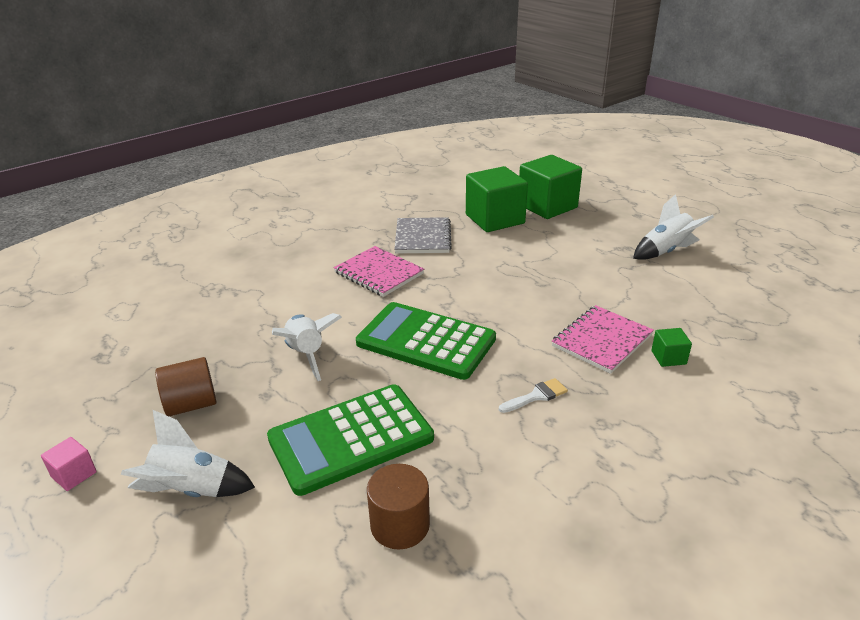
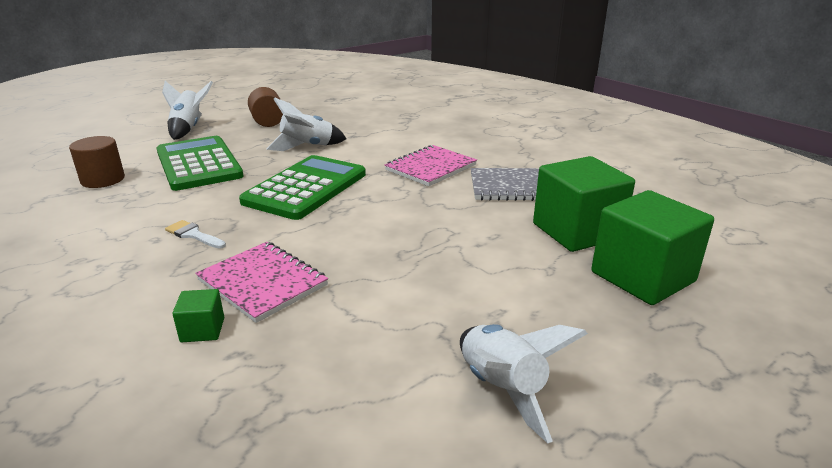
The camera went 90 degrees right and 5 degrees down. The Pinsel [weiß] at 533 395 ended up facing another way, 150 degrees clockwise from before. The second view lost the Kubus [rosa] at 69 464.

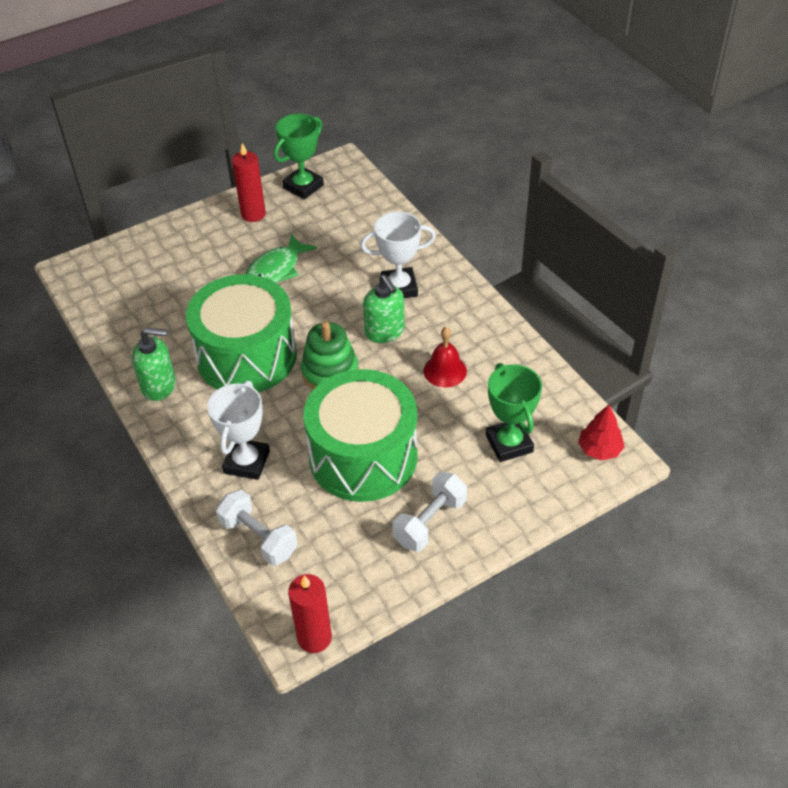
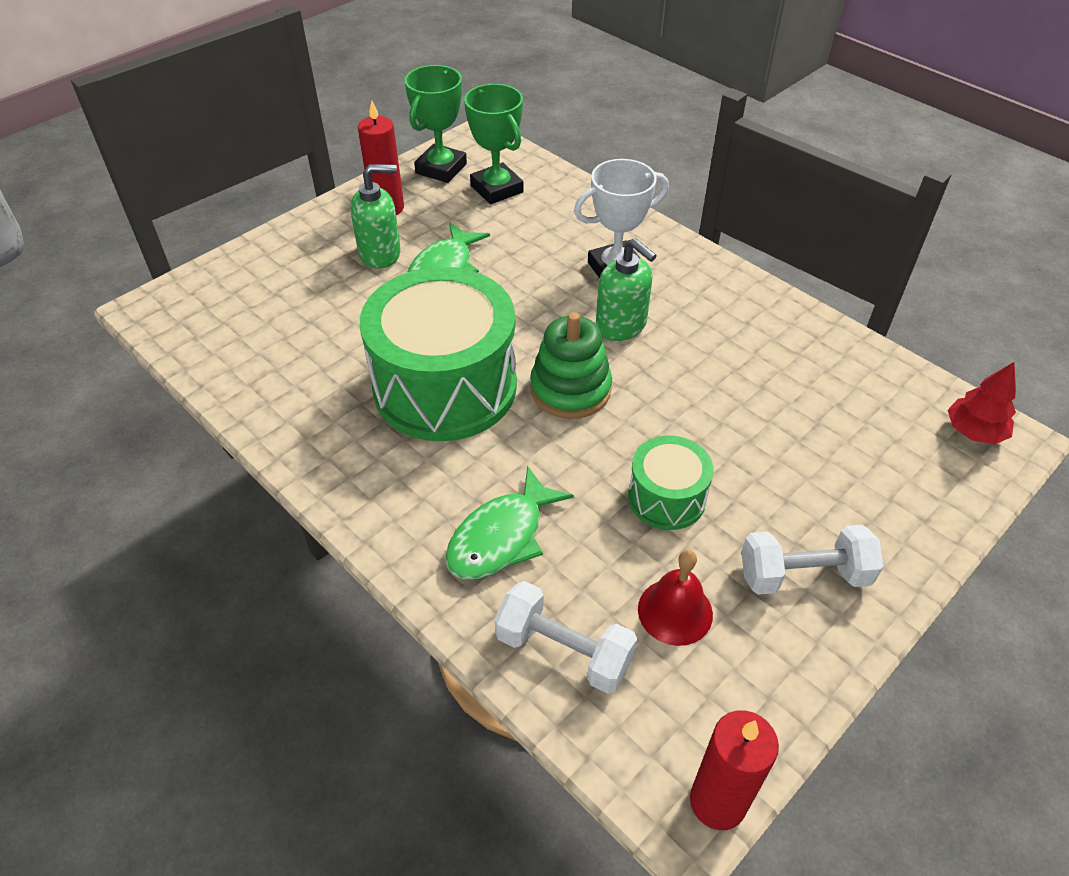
The camera went 15 degrees left and 0 degrees up. The Seifenspender [grün] ended up elsewhere, having gone from 154 364 to 375 216. Where the Pokal [weiß] stood at 238 430, the Fisch [grün] came to stand at 509 522. The Pokal [grün] ended up elsewhere, having gone from 514 412 to 493 144. The size of the Trommel [grün] at 360 435 changed by a factor of 0.49. The Glocke [rot] ended up elsewhere, having gone from 445 357 to 675 598. The Hantel [weiß] at 429 512 ended up facing another way, 60 degrees clockwise from before.

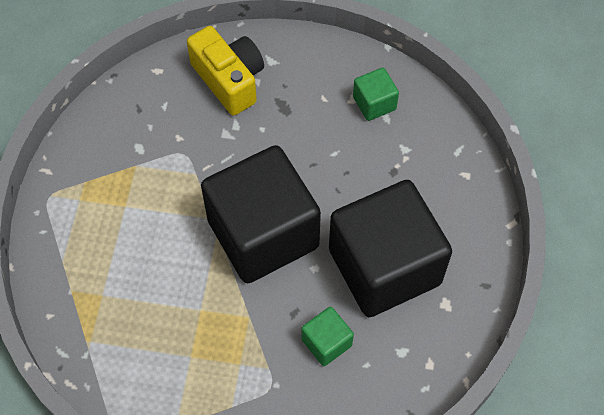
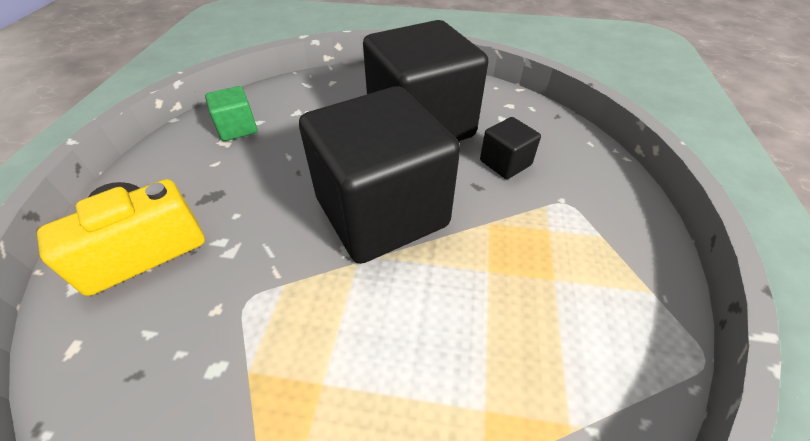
The camera went 90 degrees left and 15 degrees down. What was the Kubus [grün] at 327 336 turned into the Kubus [schwarz] at 510 148.

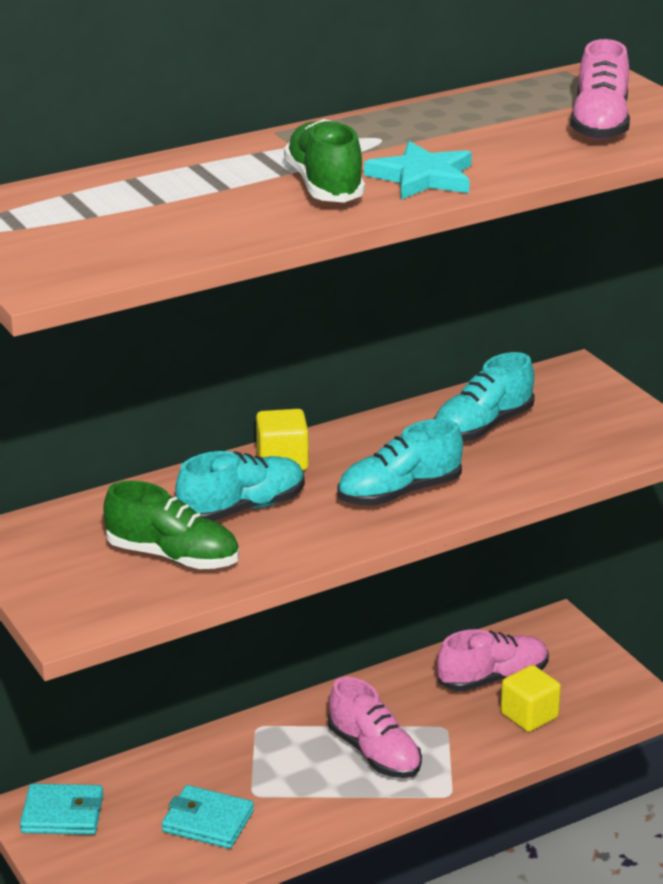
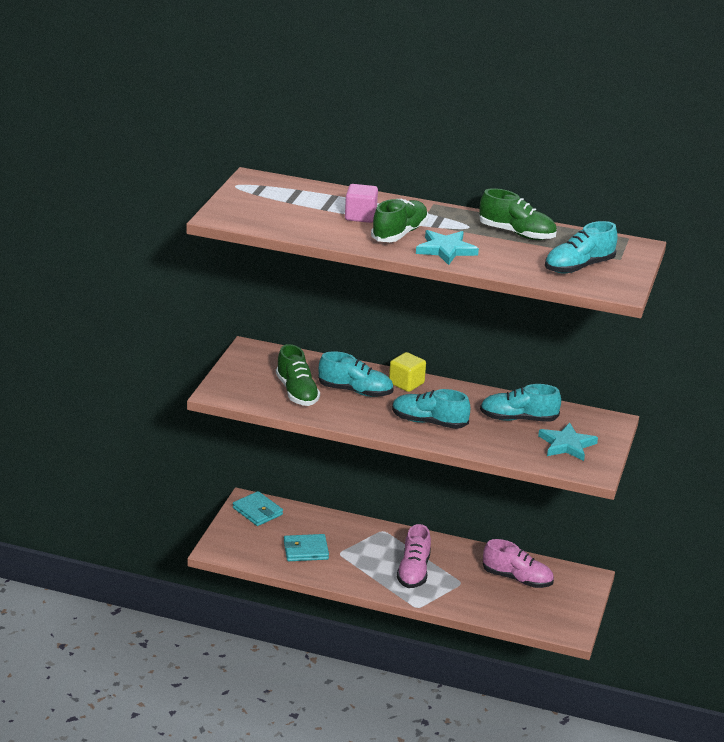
The camera went 45 degrees right and 0 degrees up. The Geldbörse [türkis] at 208 817 ended up facing another way, 75 degrees counterclockwise from before. The second view gained the Kubus [rosa] at 361 203. The second view gained the Schuh [grün] at 518 214. The second view gained the Stern [türkis] at 568 442. What was the Schuh [rosa] at 600 89 turned into the Schuh [türkis] at 581 247. The second view lost the Kubus [gelb] at 531 698.

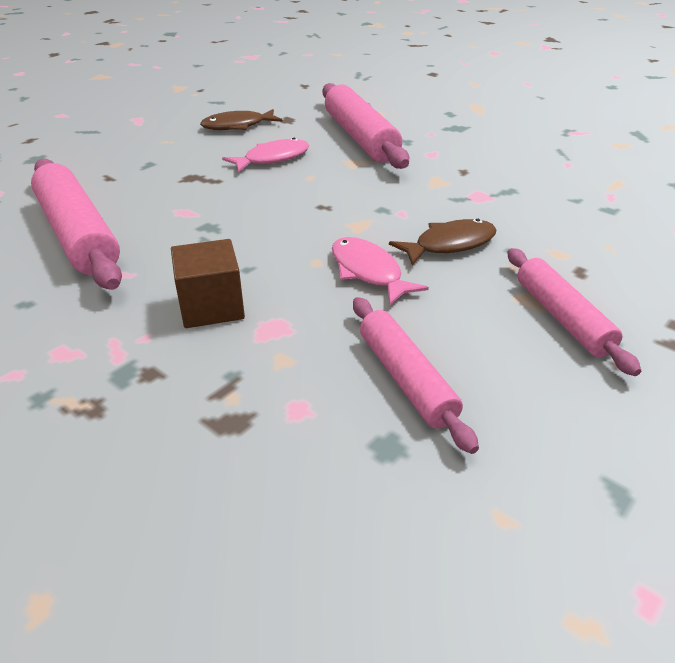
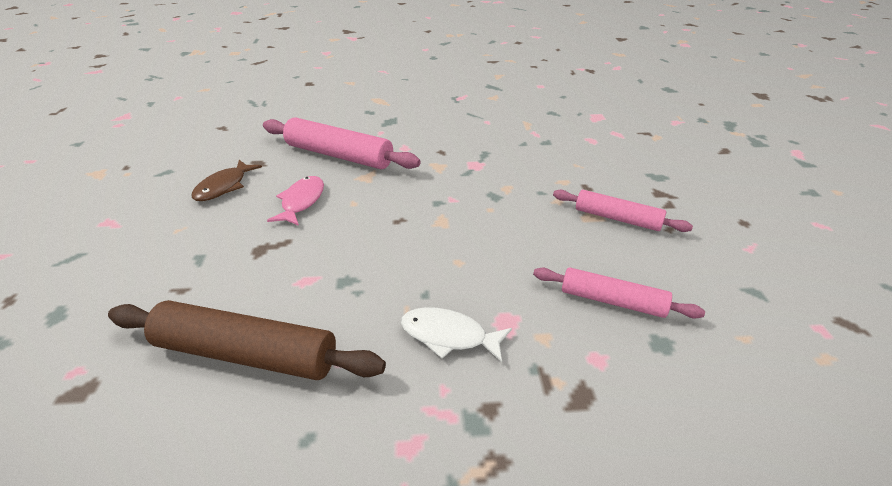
The camera went 45 degrees left and 0 degrees up. What was the Nudelholz [rosa] at 76 224 turned into the Nudelholz [braun] at 247 340. Where the Kubus [braun] stood at 208 283, the Fisch [weiß] came to stand at 456 334. The second view lost the Fisch [rosa] at 380 271. The second view lost the Fisch [braun] at 443 242.

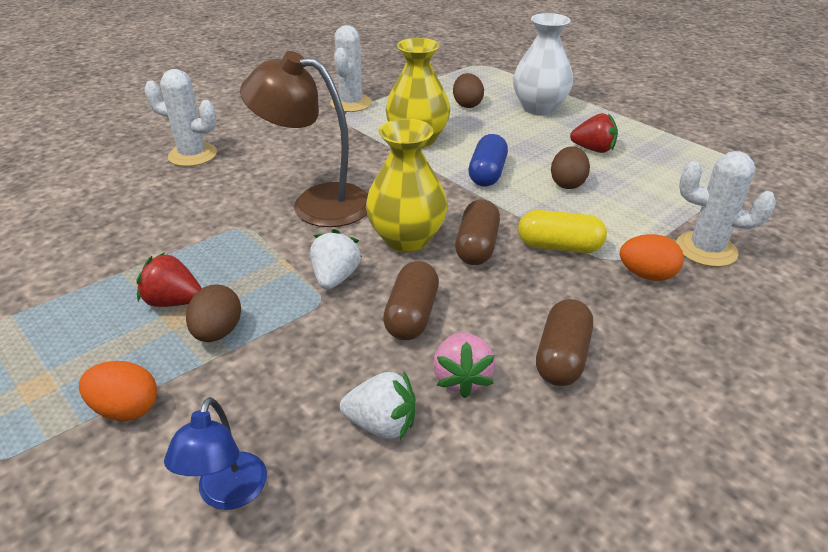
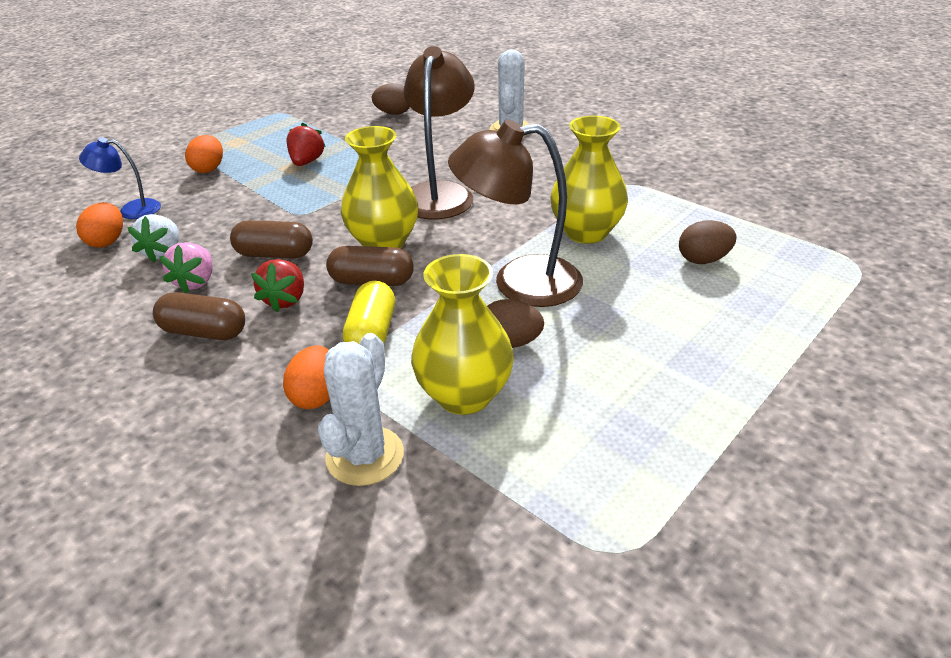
The camera went 85 degrees right and 0 degrees up. The second view gained the Ei [orange] at 99 225. The Erdbeere [rosa] at 464 365 ended up facing another way, 75 degrees counterclockwise from before. The Erdbeere [rot] ended up elsewhere, having gone from 594 133 to 277 285. The Ei [braun] ended up elsewhere, having gone from 213 313 to 391 99. The second view gained the Vase [gelb] at 462 334. Where the Kapsel [blau] stood at 488 160, the Lampe [braun] came to stand at 515 213. The second view lost the Erdbeere [weiß] at 336 259. The second view lost the Kaktus [weiß] at 351 68. The second view lost the Vase [weiß] at 543 64.

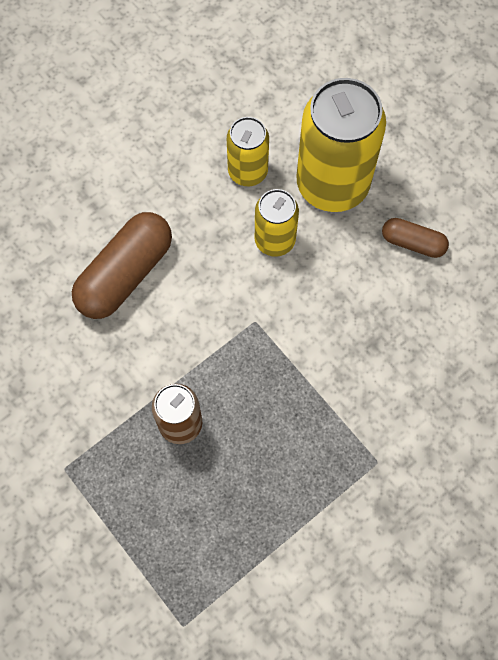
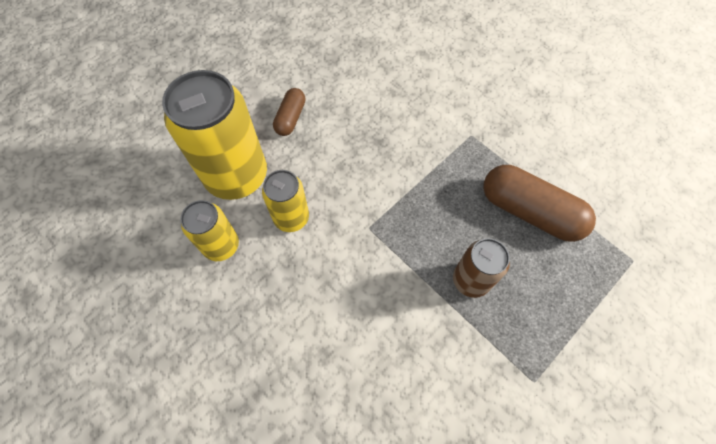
The camera went 95 degrees left and 5 degrees down. The Kapsel [braun] ended up elsewhere, having gone from 122 265 to 539 203.

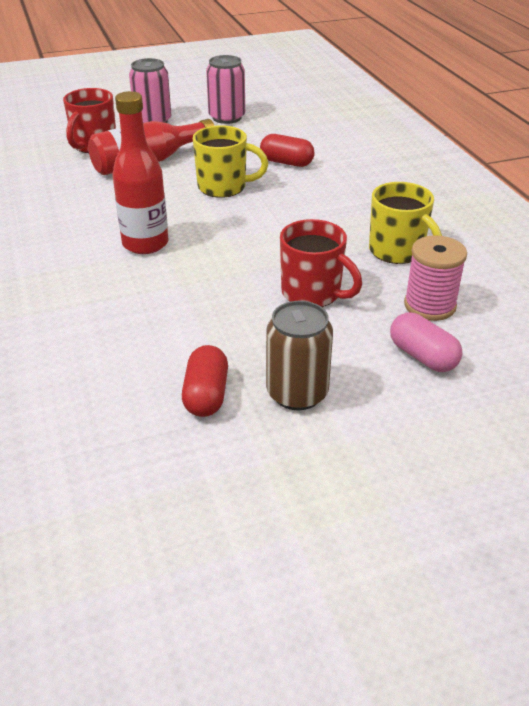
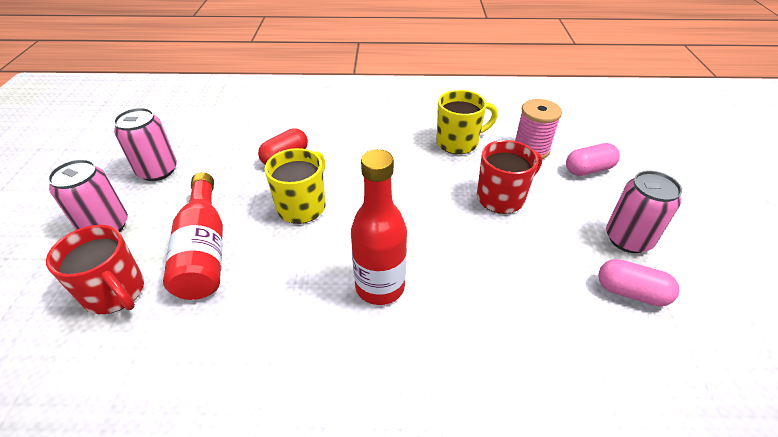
The camera went 70 degrees left and 5 degrees up. What was the Kapsel [rot] at 205 381 turned into the Kapsel [rosa] at 638 282. What was the Dose [braun] at 299 355 turned into the Dose [rosa] at 644 212.

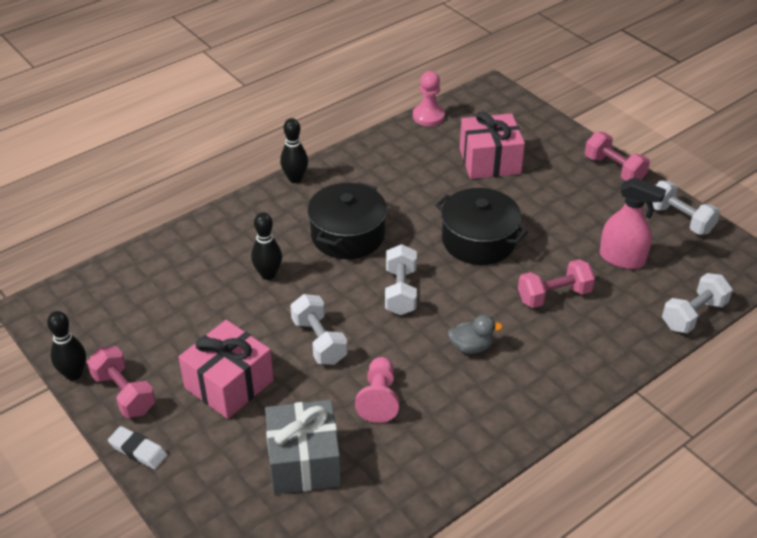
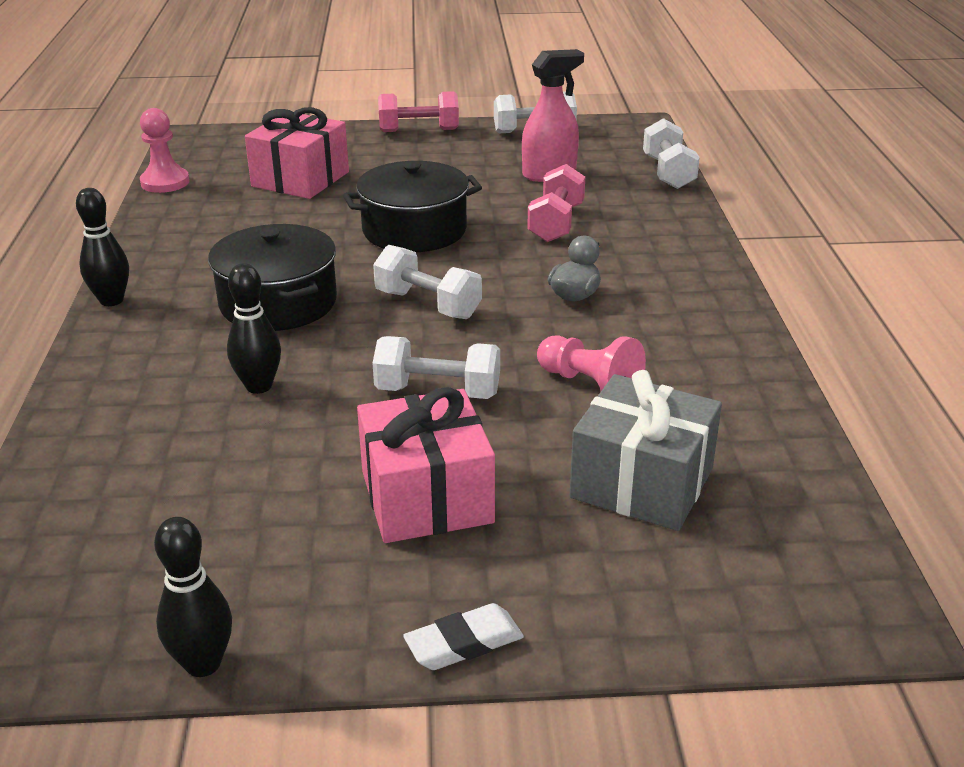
The camera went 55 degrees left and 10 degrees down. The second view lost the Hantel [rosa] at 121 382.

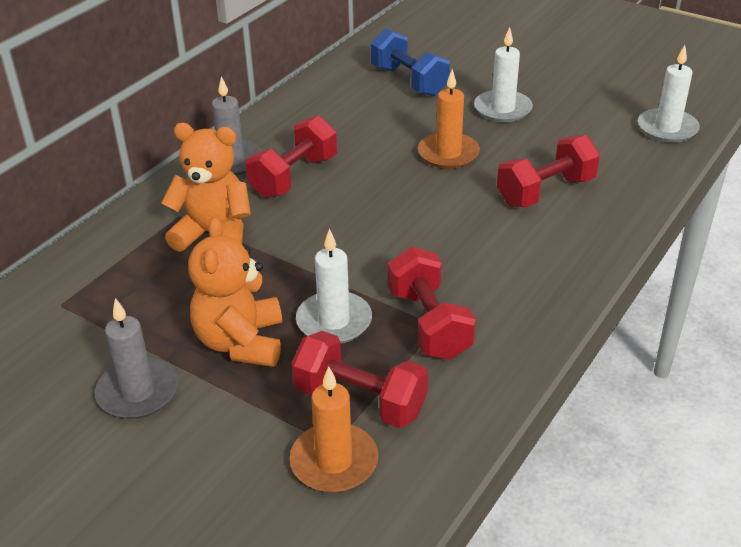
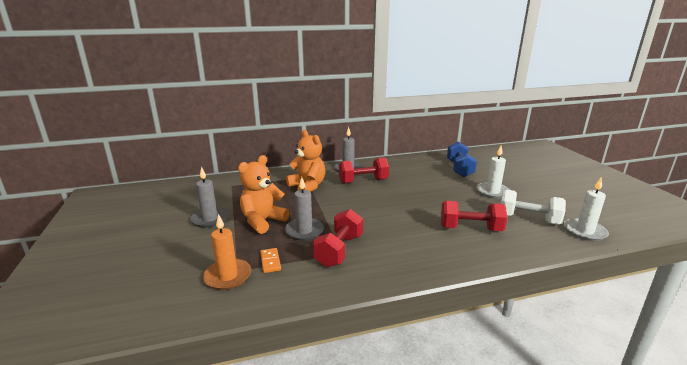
The camera went 40 degrees right and 15 degrees down. Where the Hantel [rot] stood at 359 379, the Dominostein [orange] came to stand at 270 260. What was the Kerze [weiß] at 334 286 turned into the Kerze [grau] at 304 209. The second view gained the Hantel [weiß] at 533 207. The second view lost the Kerze [orange] at 449 119.

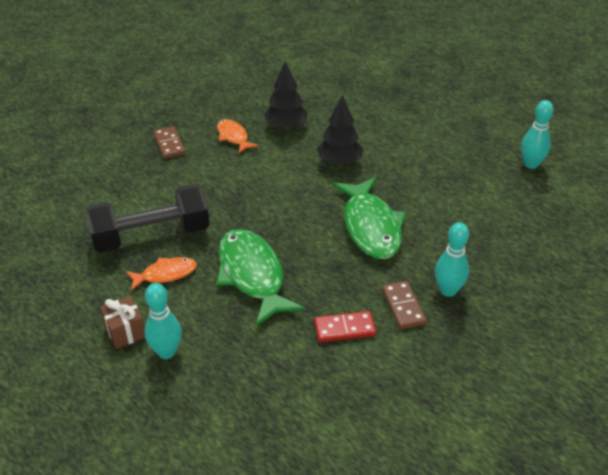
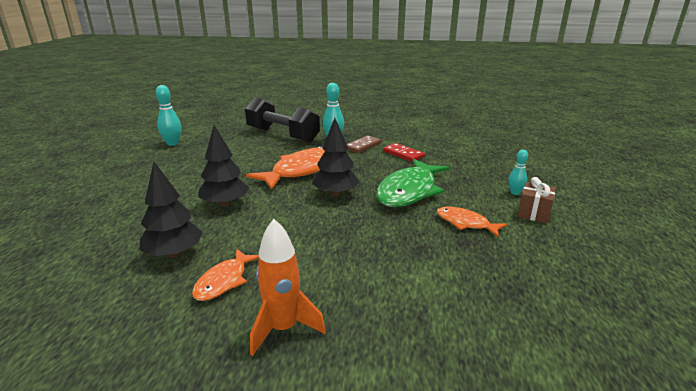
The camera went 125 degrees left and 15 degrees down. The Hantel [schwarz] ended up elsewhere, having gone from 148 218 to 282 120. What was the Fisch [grün] at 369 218 turned into the Fisch [orange] at 285 168. Where the Dominostein [braun] stood at 169 142, the Rakete [orange] came to stand at 288 287. The second view gained the Baum [schwarz] at 336 157. The size of the Bowlingkegel [türkis] at 163 321 changed by a factor of 0.62.

